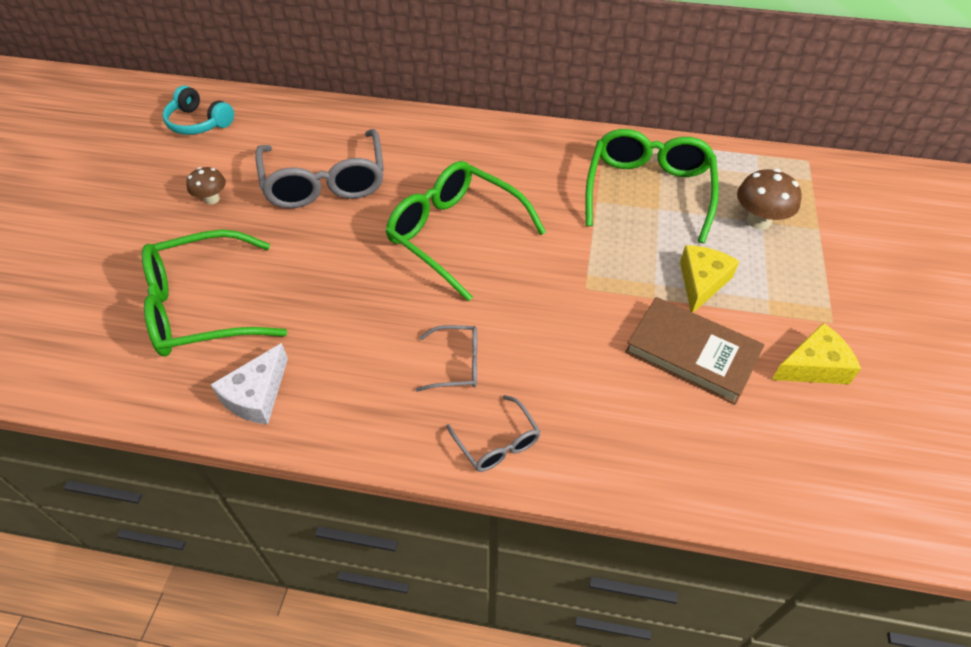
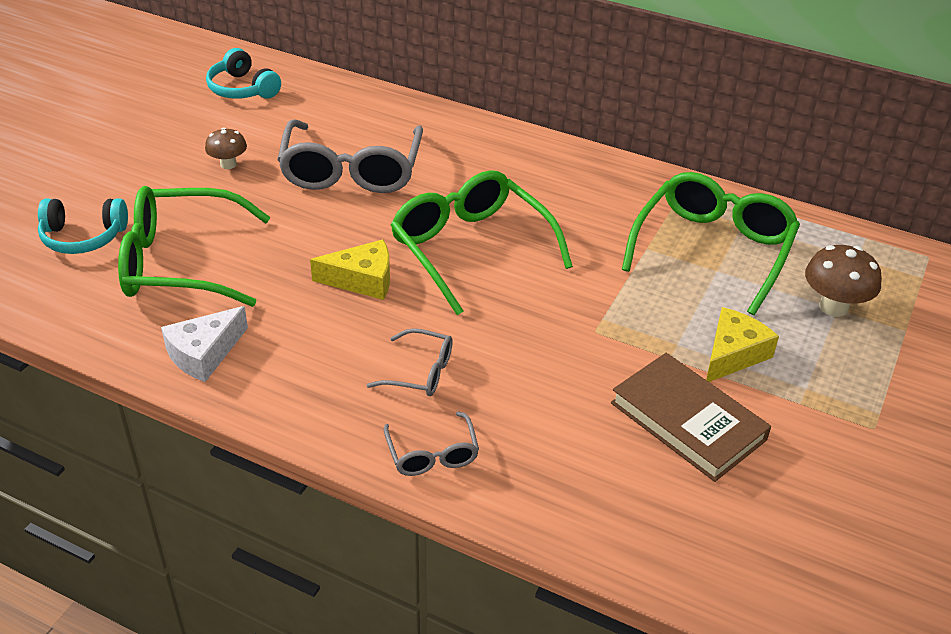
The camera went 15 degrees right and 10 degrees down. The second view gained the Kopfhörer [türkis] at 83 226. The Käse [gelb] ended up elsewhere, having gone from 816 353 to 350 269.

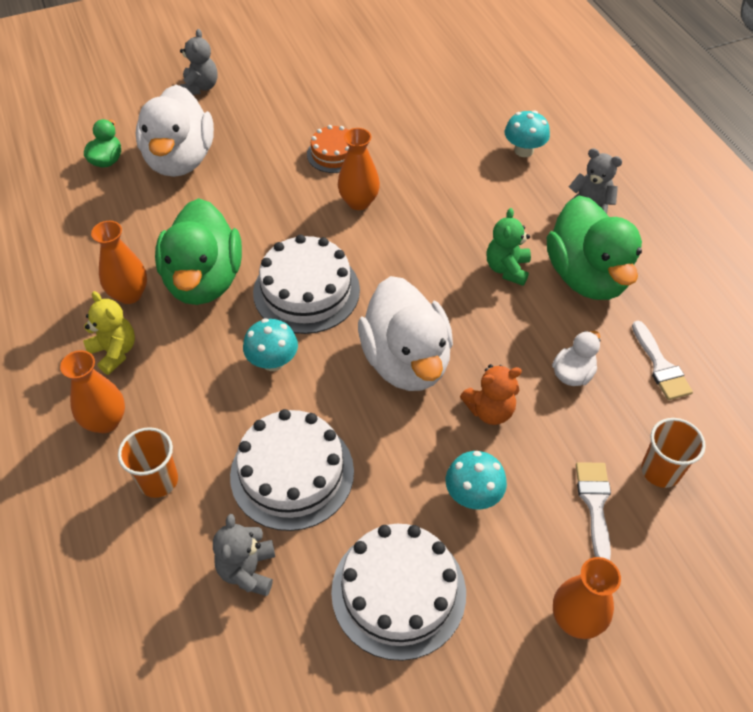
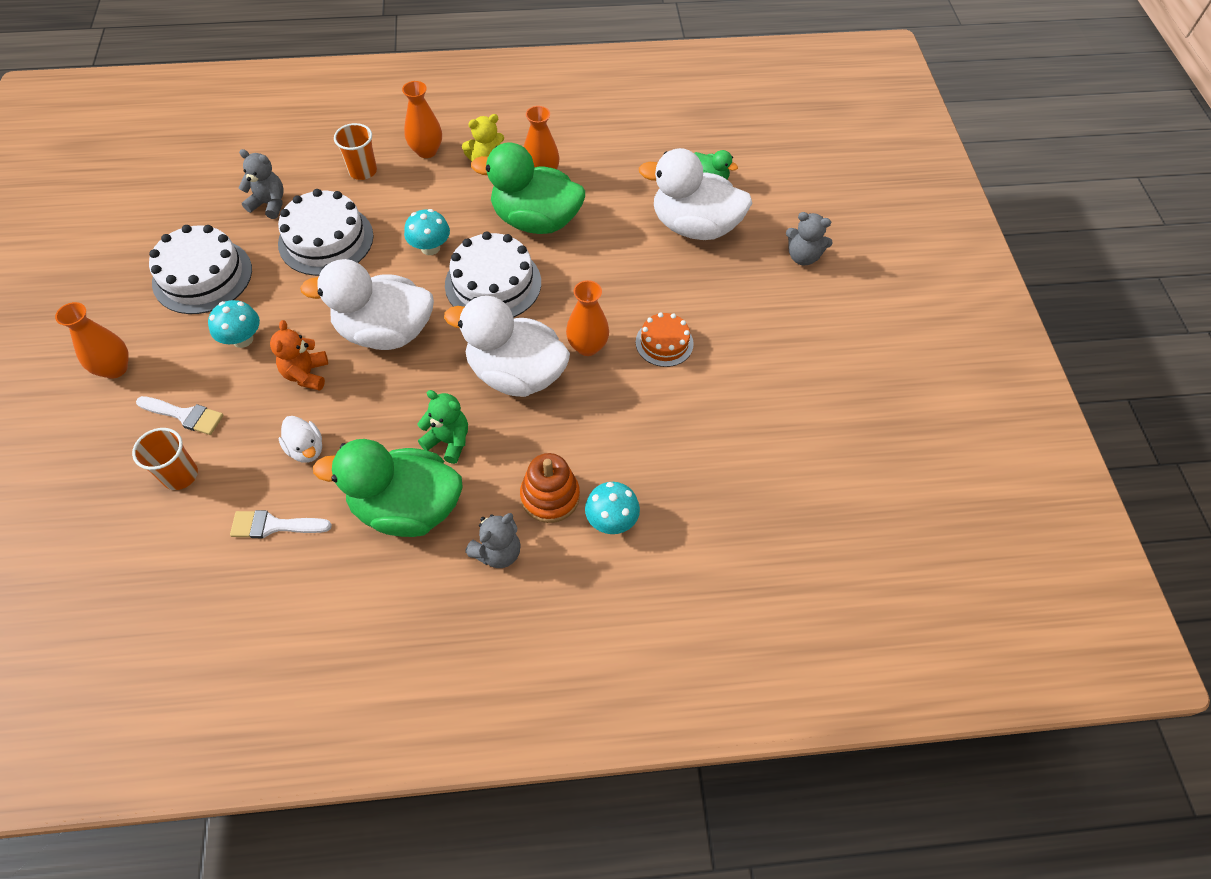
The camera went 105 degrees right and 5 degrees up. The second view gained the Ente [weiß] at 507 346. The second view gained the Stapelspielzeug [orange] at 550 488.

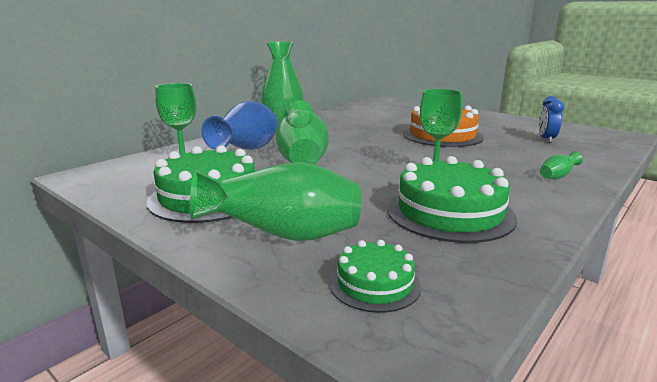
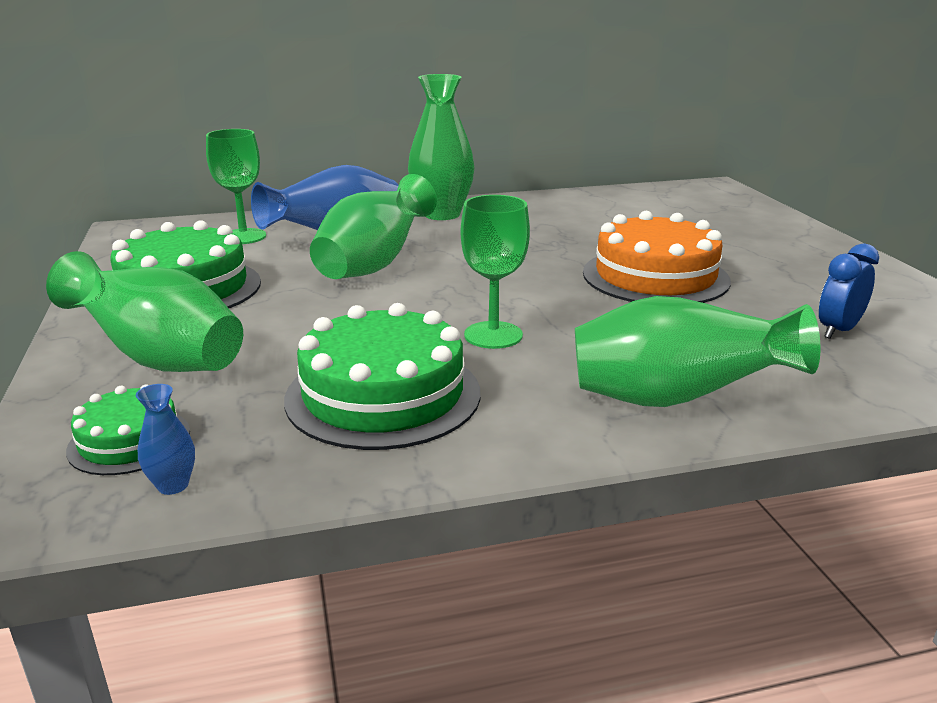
The camera went 35 degrees right and 5 degrees up. The second view gained the Vase [blau] at 165 439. The size of the Vase [grün] at 561 165 changed by a factor of 2.41.

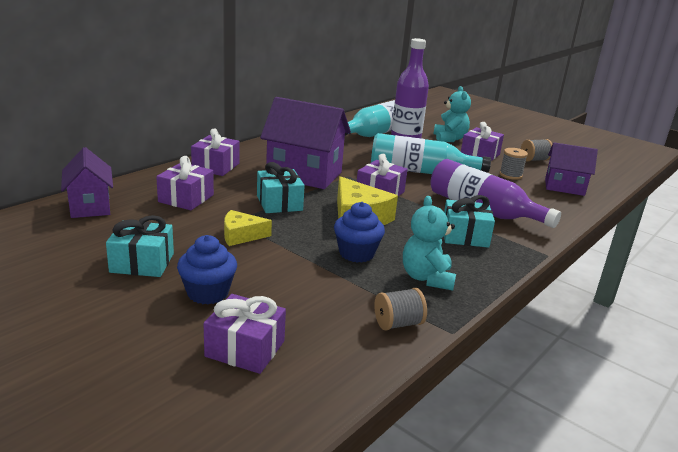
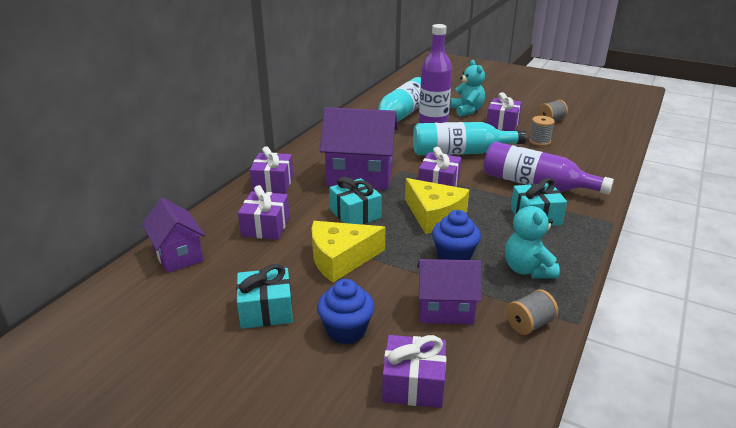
The camera went 10 degrees left and 5 degrees up. The size of the Käse [gelb] at 248 228 changed by a factor of 1.62. The Haus [lila] ended up elsewhere, having gone from 571 169 to 449 291.

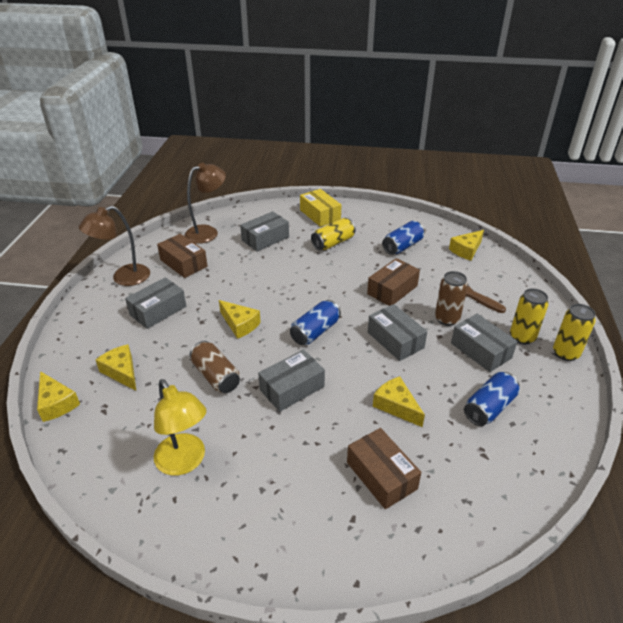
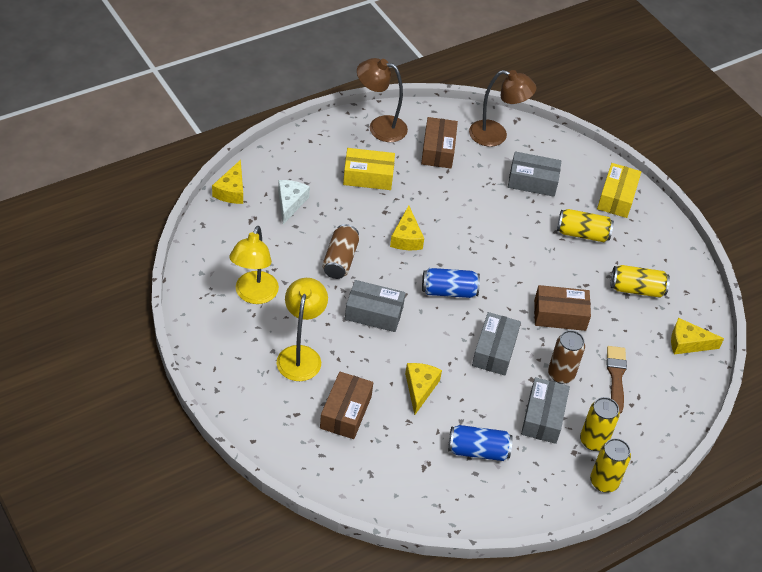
The camera went 45 degrees right and 10 degrees up. The second view gained the Lampe [gelb] at 302 329. What was the Käse [gelb] at 116 367 turned into the Käse [weiß] at 294 202. What was the Schachtel [grau] at 155 303 turned into the Schachtel [gelb] at 369 169. What was the Dose [blau] at 403 238 turned into the Dose [gelb] at 640 281.

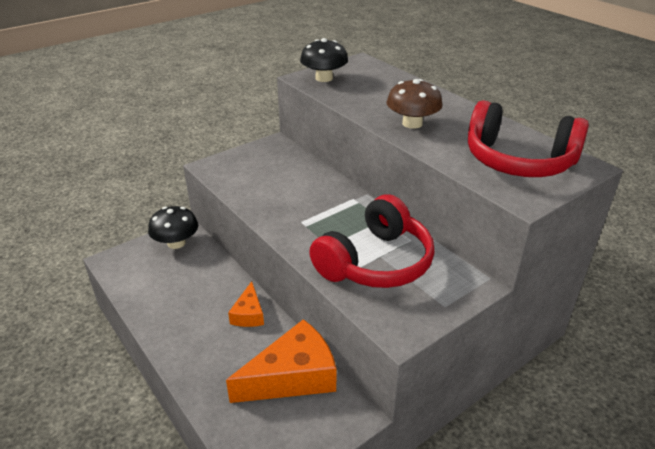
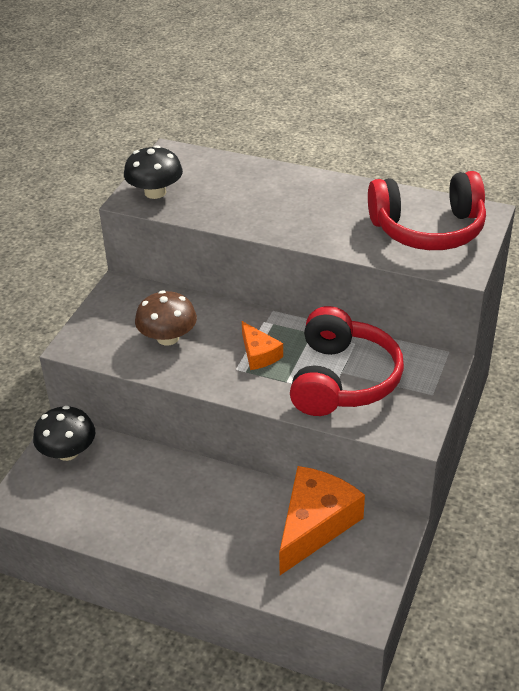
The camera went 30 degrees left and 5 degrees up. The Pilz [braun] ended up elsewhere, having gone from 415 104 to 166 317. The Käse [orange] ended up elsewhere, having gone from 246 304 to 262 345.

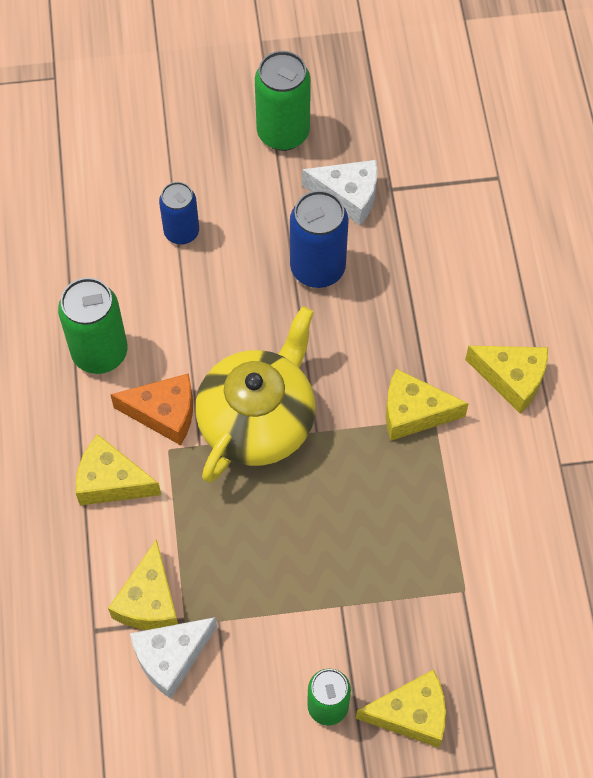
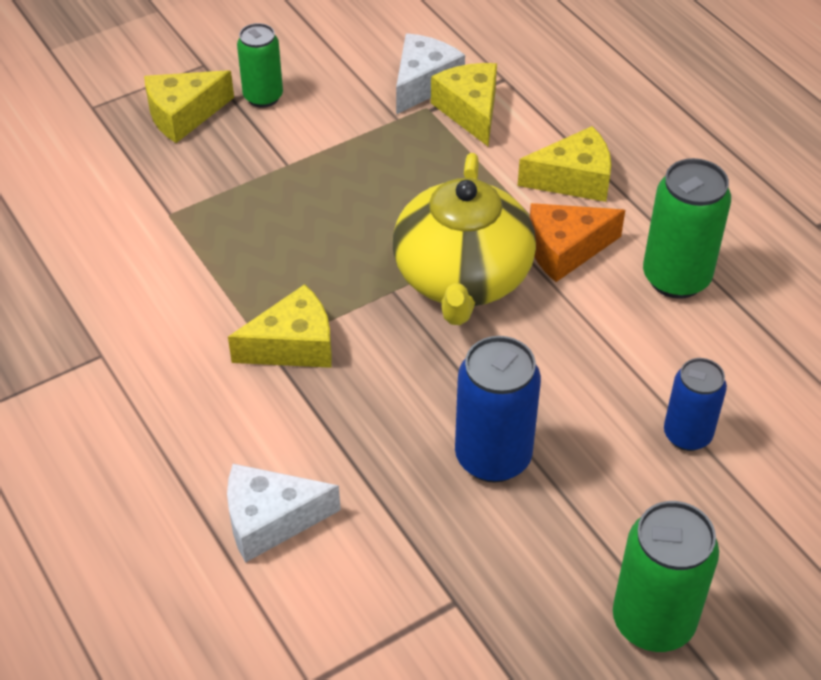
The camera went 155 degrees right and 15 degrees down. The Käse [weiß] ended up elsewhere, having gone from 340 193 to 284 513. The second view lost the Käse [gelb] at 506 379.

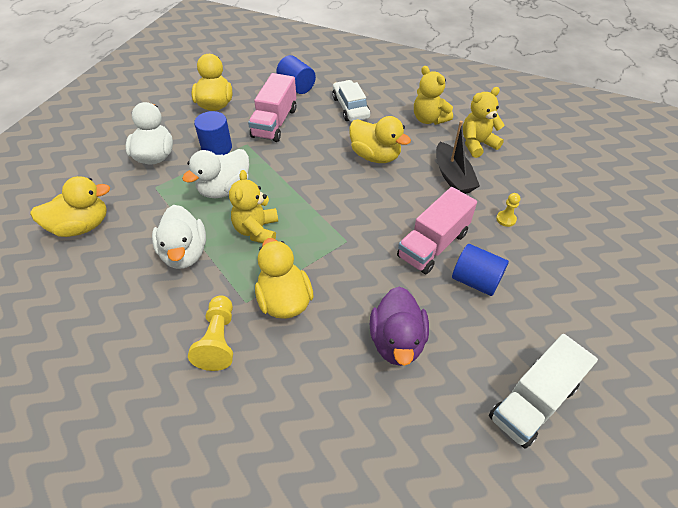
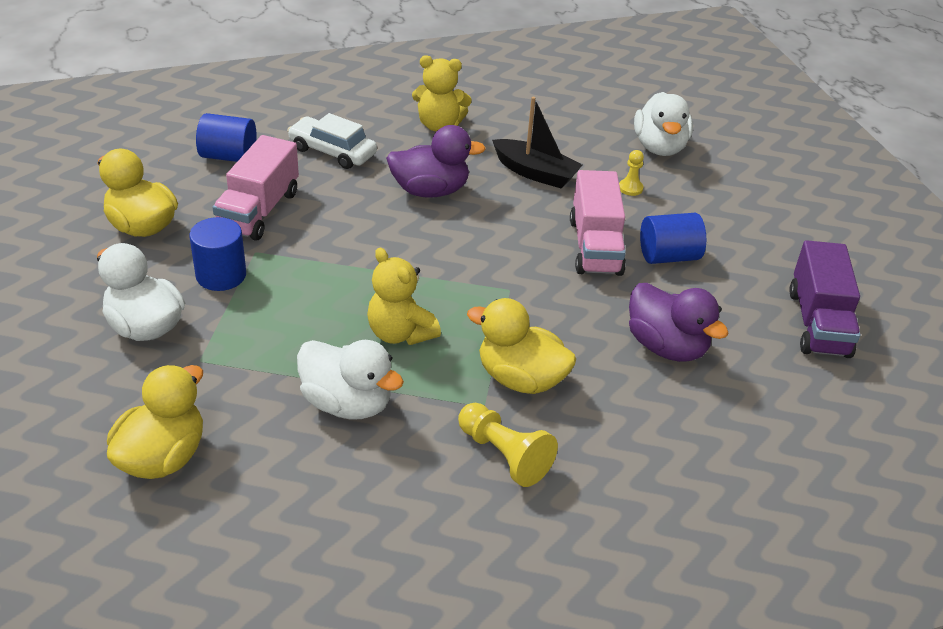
The camera went 45 degrees left and 10 degrees down. The Lastwagen [rosa] at 272 107 ended up facing another way, 45 degrees clockwise from before. What was the Ente [gelb] at 380 139 turned into the Ente [lila] at 436 161. The Ente [weiß] ended up elsewhere, having gone from 215 173 to 663 124. What was the Lastwagen [weiß] at 543 391 turned into the Lastwagen [lila] at 825 299. The second view lost the Teddybär [gelb] at 484 122.

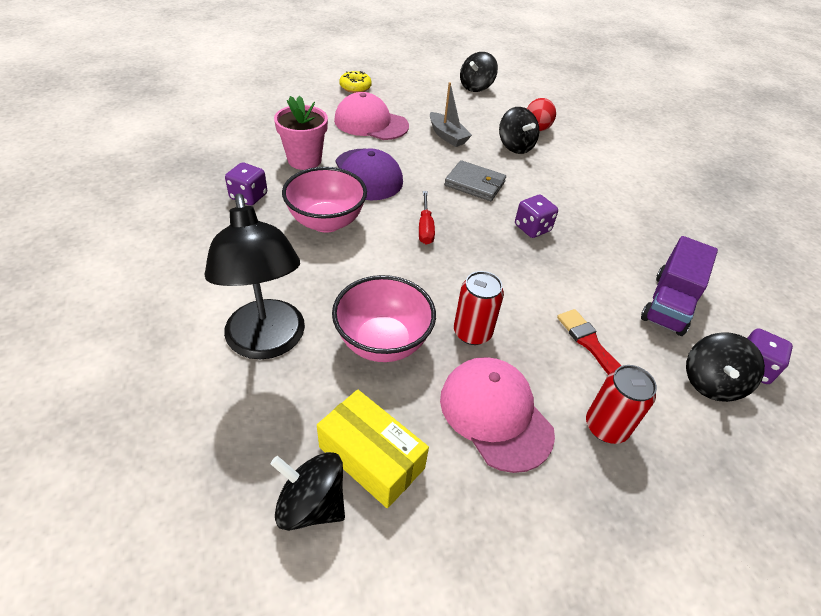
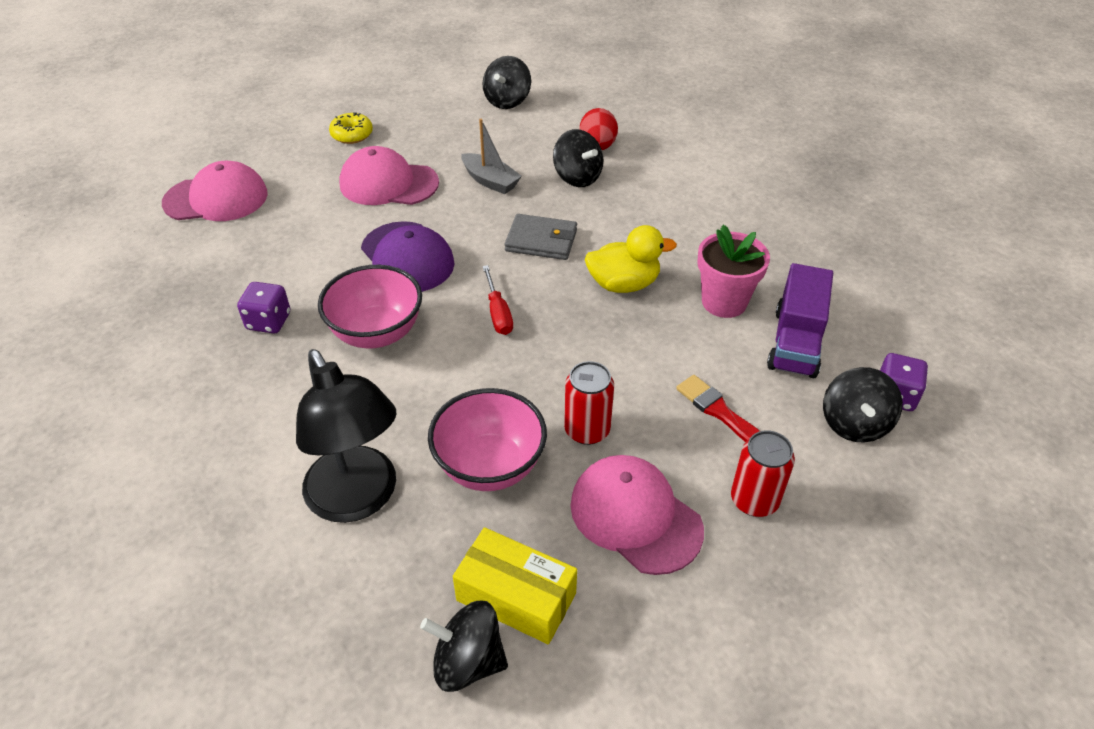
The camera went 10 degrees left and 0 degrees up. The second view gained the Kappe [rosa] at 215 191. Where the Spielwürfel [lila] stood at 536 216, the Ente [gelb] came to stand at 631 259. The Blumentopf [rosa] ended up elsewhere, having gone from 301 132 to 733 271.

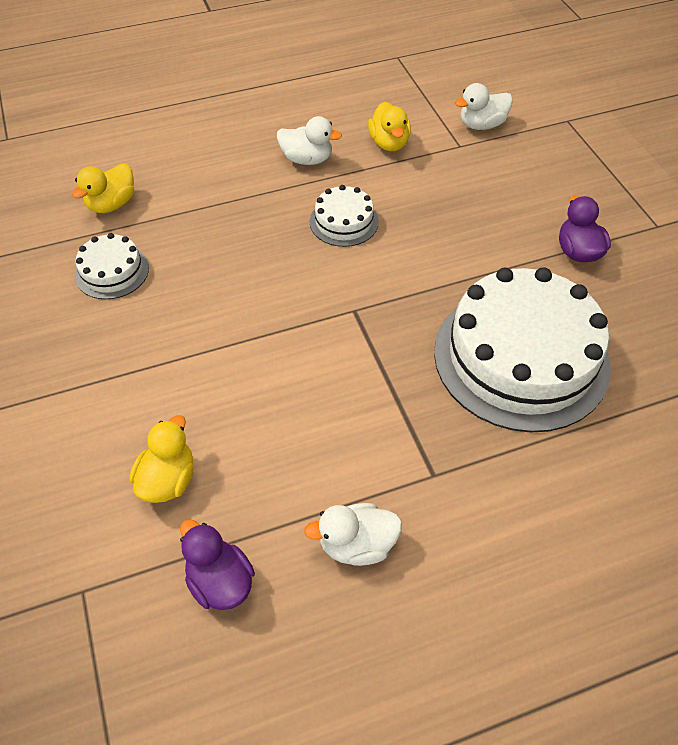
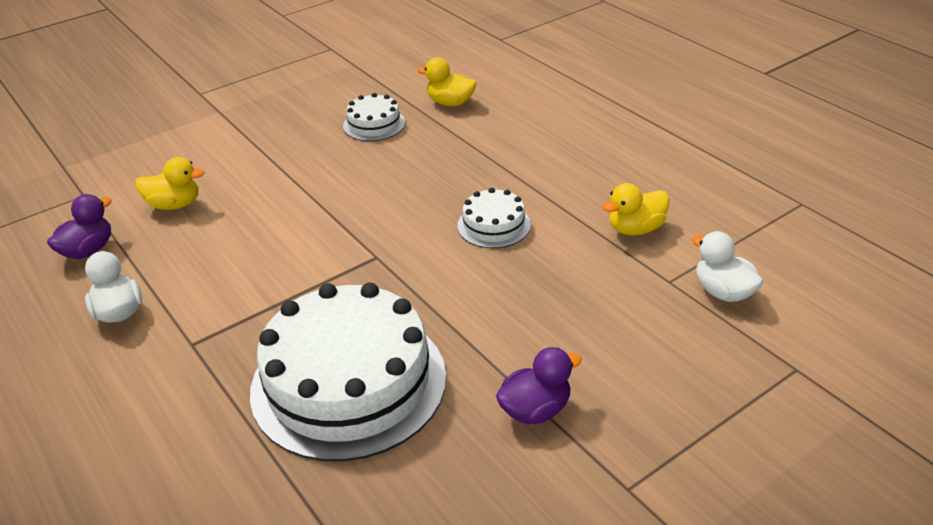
The camera went 75 degrees right and 15 degrees down. The second view lost the Ente [weiß] at 309 140.

